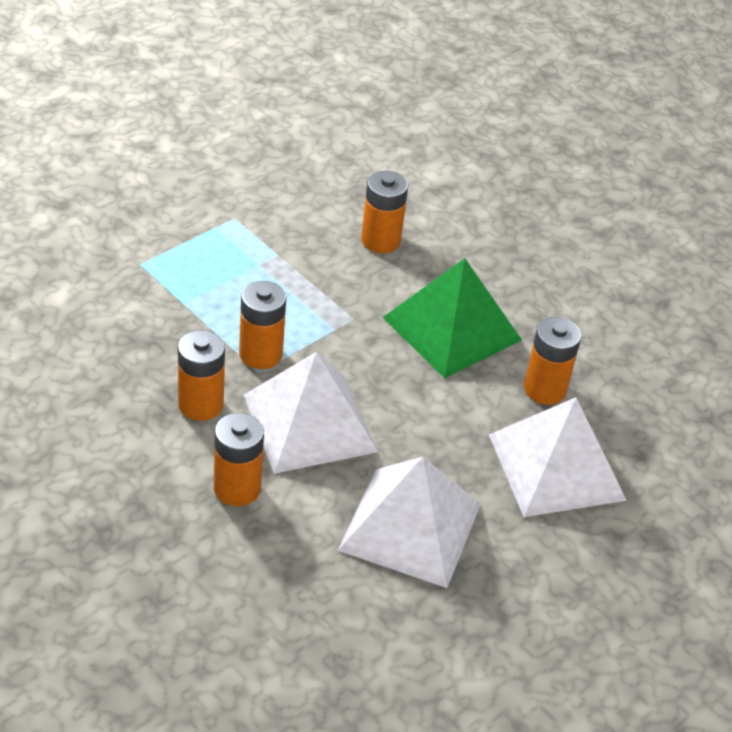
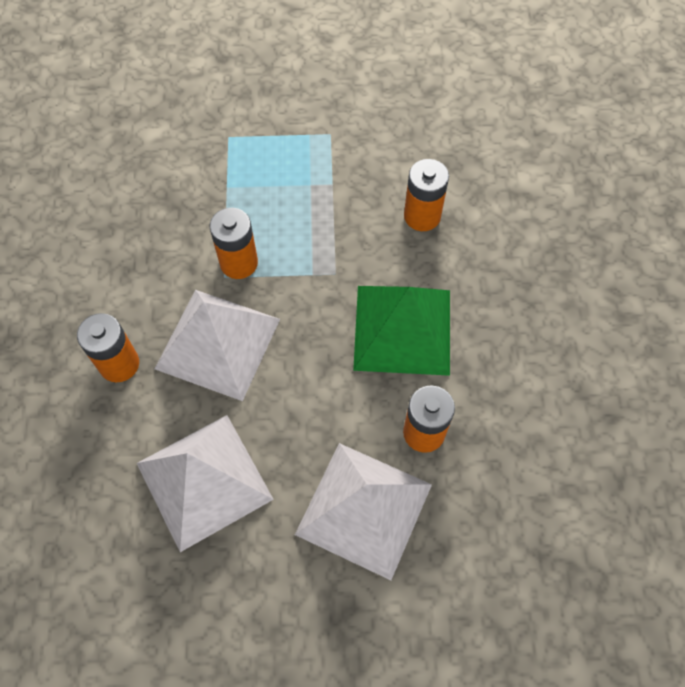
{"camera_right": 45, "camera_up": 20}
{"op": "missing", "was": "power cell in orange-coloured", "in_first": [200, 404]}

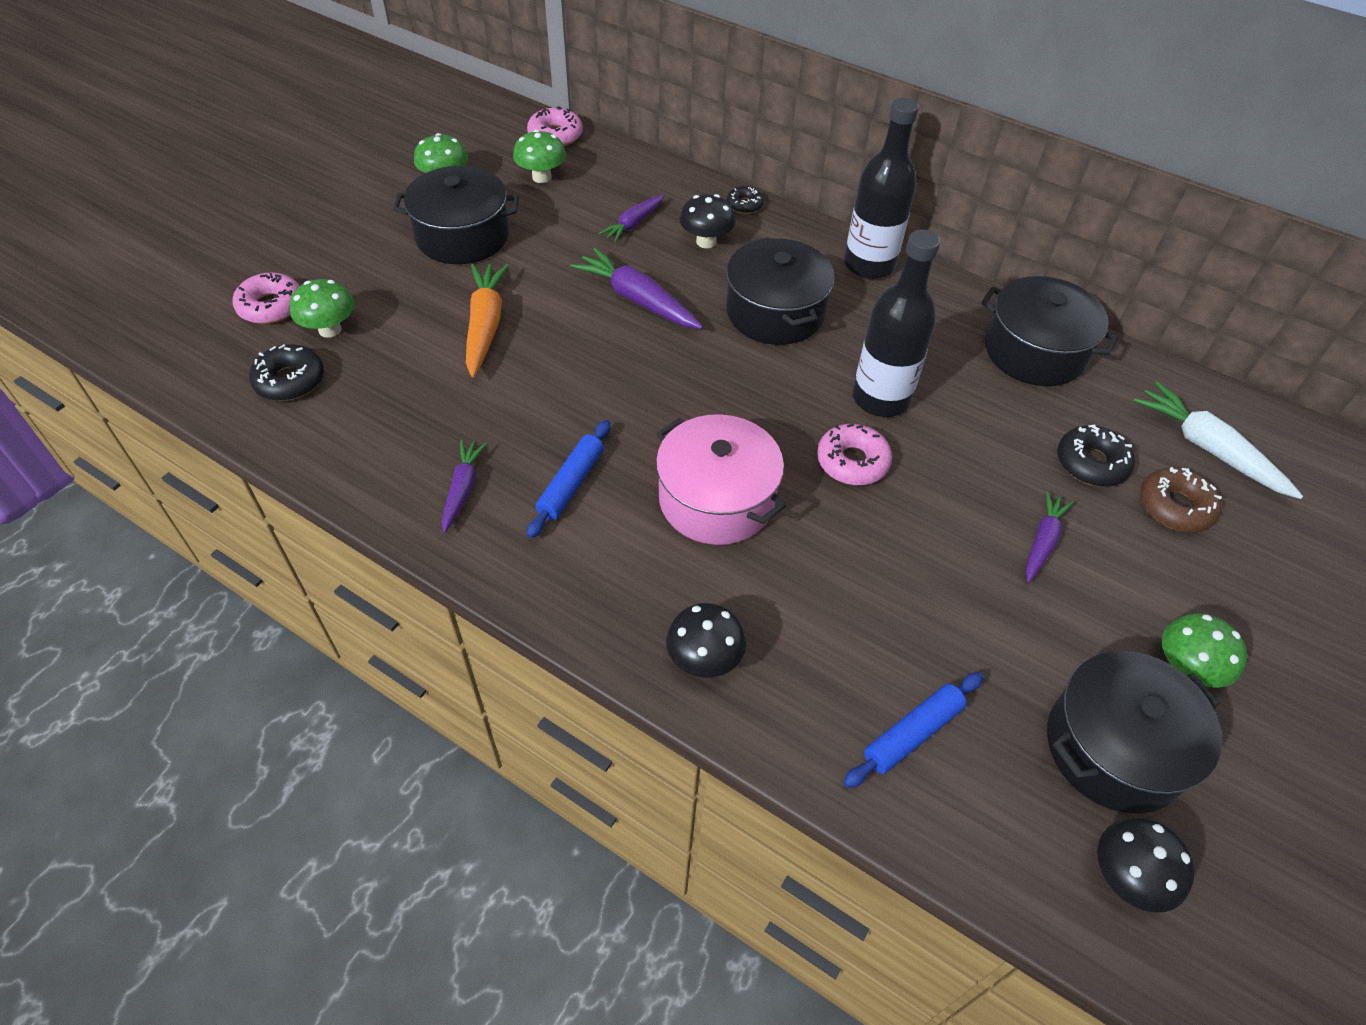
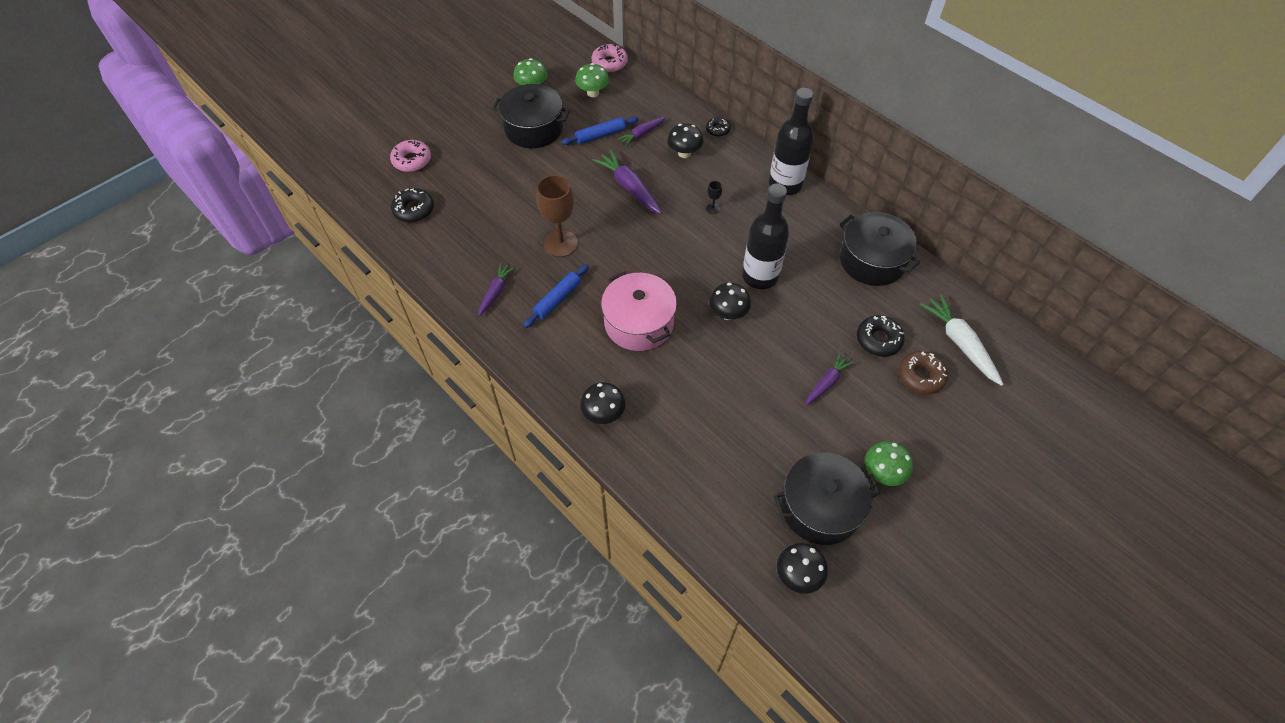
{"camera_right": 15, "camera_up": 5}
{"op": "missing", "was": "fungus in green", "in_first": [330, 329]}
{"op": "missing", "was": "toy carrot in orange-coloured", "in_first": [485, 325]}
{"op": "exchanged", "was": "cooking pot in ebony", "now": "wine glass in ebony", "in_first": [775, 312], "in_second": [712, 208]}
{"op": "exchanged", "was": "glazed donut in rose-pink", "now": "fungus in ebony", "in_first": [852, 462], "in_second": [728, 314]}
{"op": "relocated", "was": "rolling pin in blue", "in_first": [912, 734], "in_second": [600, 135]}
{"op": "appeared", "now": "wine glass in dark brown", "in_second": [561, 244]}

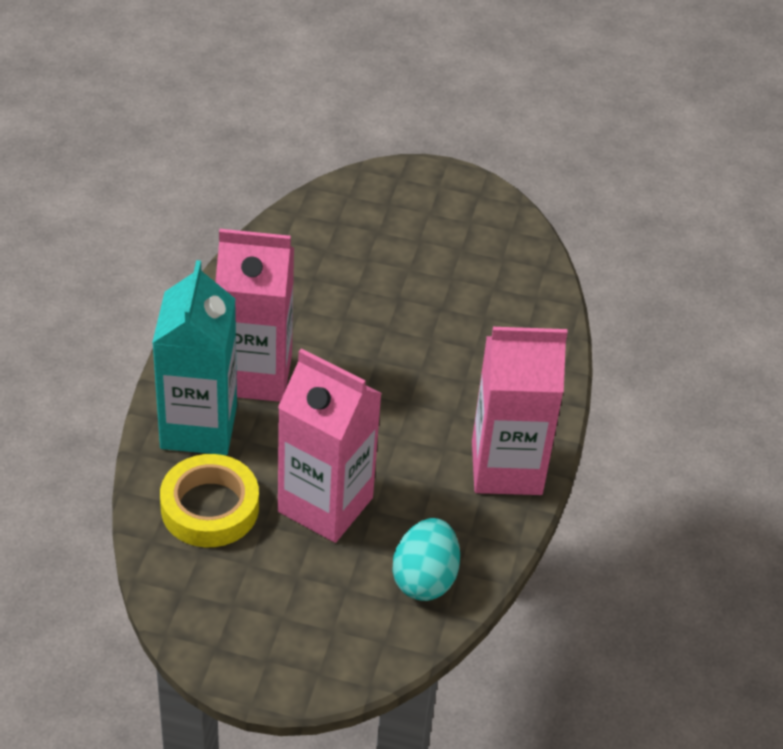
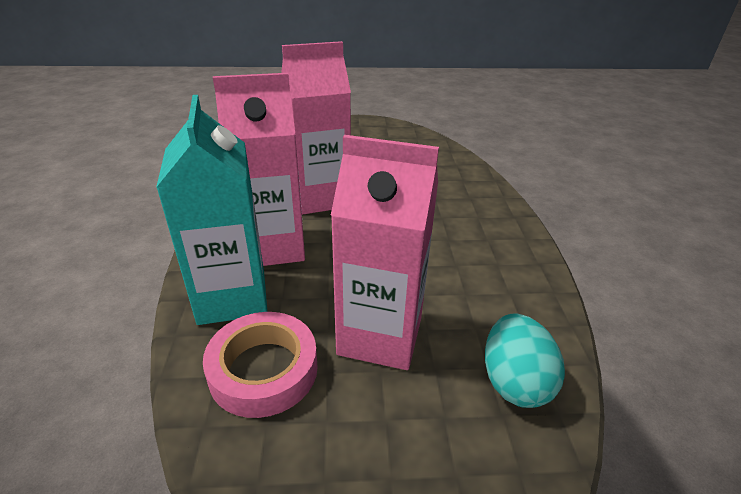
{"camera_right": -15, "camera_up": -10}
{"op": "colour", "was": "roll of tape in yellow", "now": "roll of tape in rose-pink", "in_first": [210, 508], "in_second": [263, 370]}
{"op": "relocated", "was": "carton in rose-pink", "in_first": [506, 468], "in_second": [320, 198]}

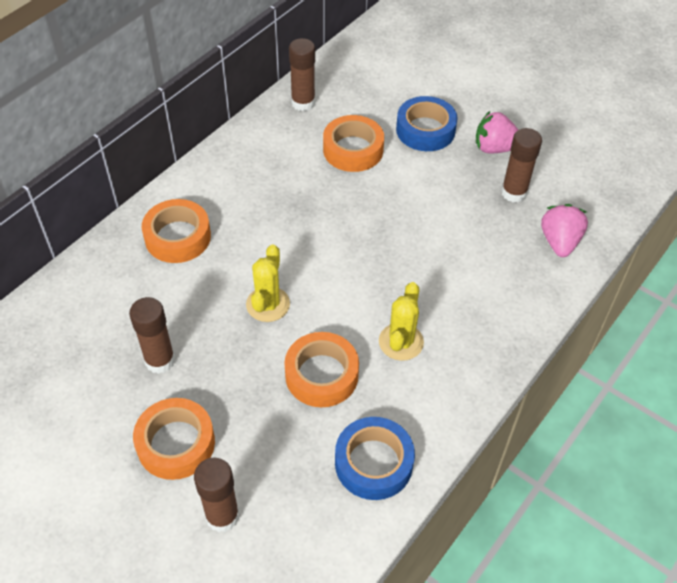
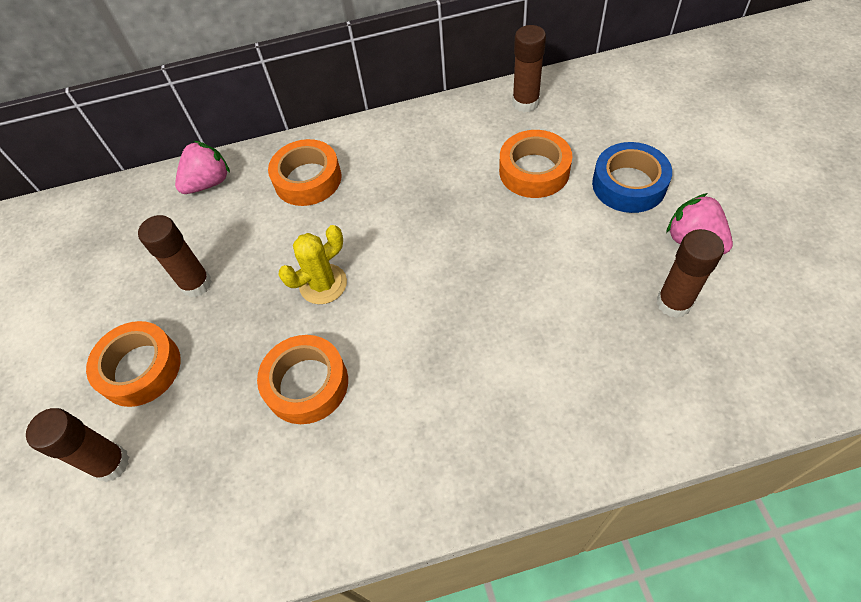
{"camera_right": 45, "camera_up": 5}
{"op": "missing", "was": "roll of tape in blue", "in_first": [373, 463]}
{"op": "missing", "was": "saguaro cactus in yellow", "in_first": [401, 342]}
{"op": "relocated", "was": "strawberry in rose-pink", "in_first": [559, 242], "in_second": [209, 183]}

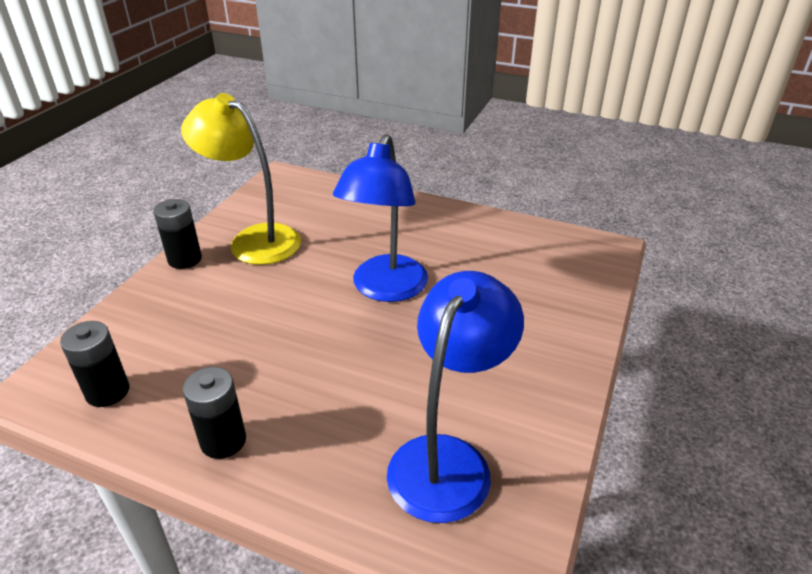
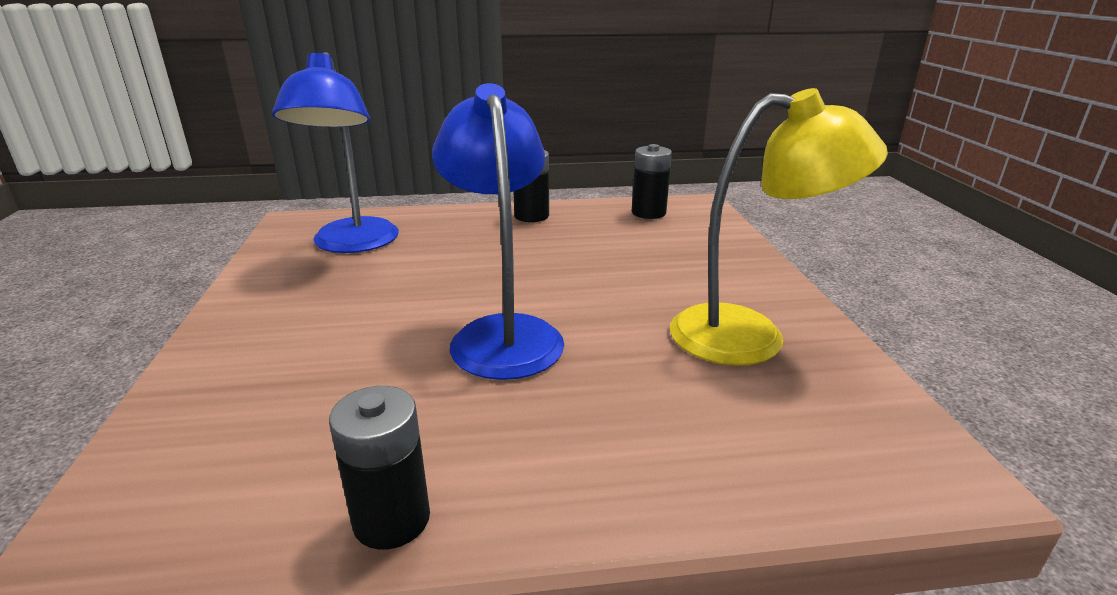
{"camera_right": 150, "camera_up": -10}
{"op": "relocated", "was": "power cell in ebony", "in_first": [185, 259], "in_second": [391, 519]}

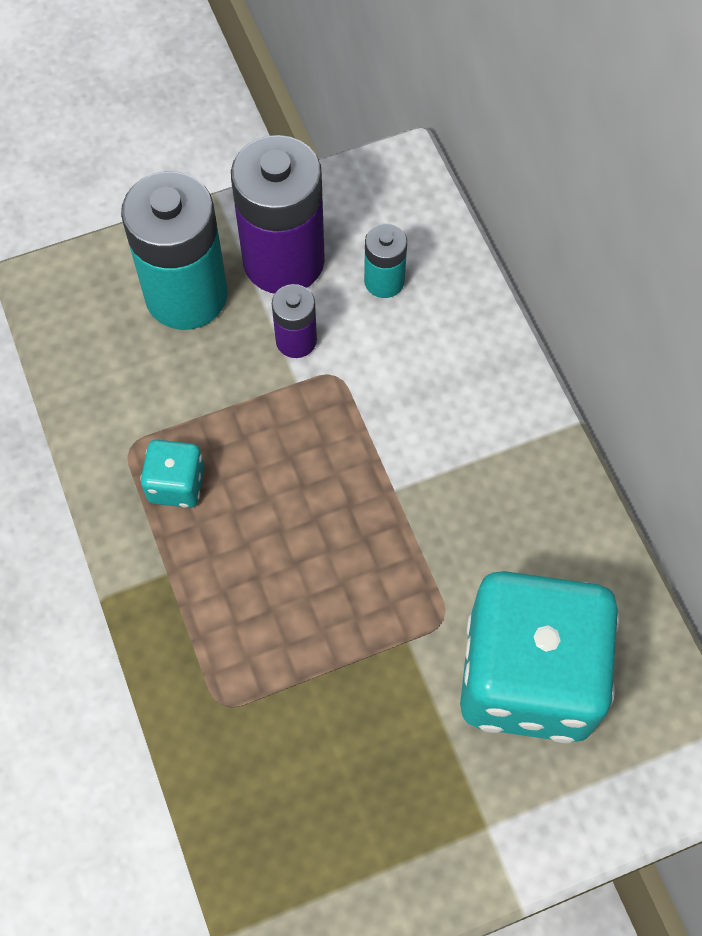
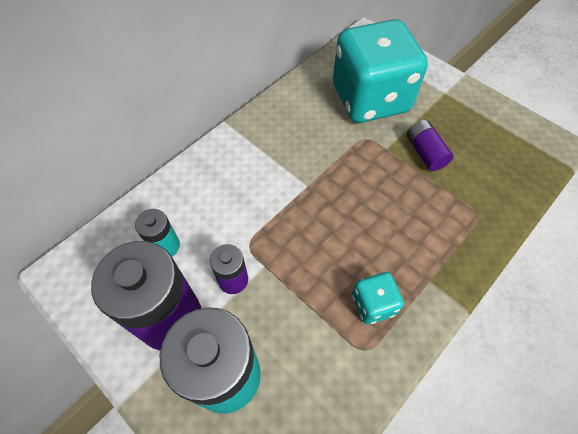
{"camera_right": -115, "camera_up": -5}
{"op": "appeared", "now": "power cell in purple", "in_second": [425, 152]}

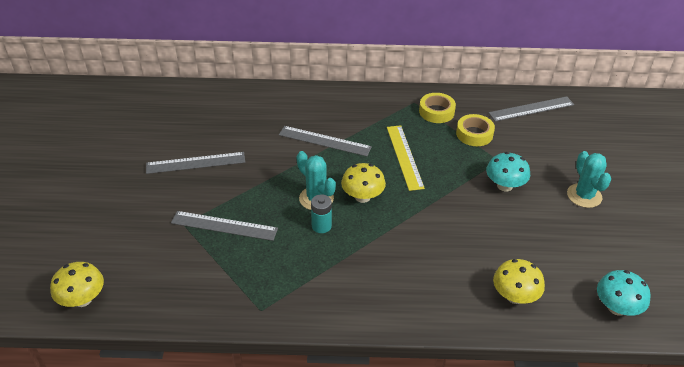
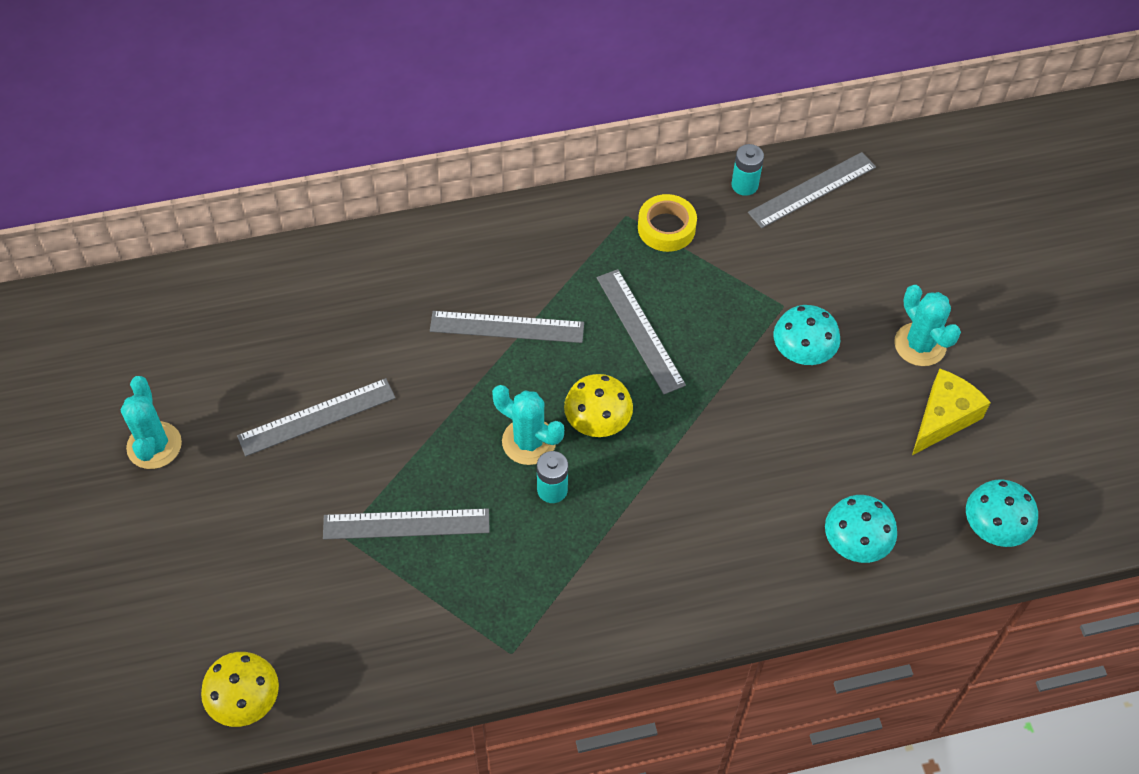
{"camera_right": -15, "camera_up": 15}
{"op": "colour", "was": "ruler in yellow", "now": "ruler in ash-grey", "in_first": [404, 157], "in_second": [639, 330]}
{"op": "missing", "was": "roll of tape in yellow", "in_first": [474, 134]}
{"op": "colour", "was": "fungus in yellow", "now": "fungus in teal", "in_first": [514, 296], "in_second": [855, 543]}
{"op": "appeared", "now": "saguaro cactus in teal", "in_second": [154, 445]}
{"op": "appeared", "now": "power cell in teal", "in_second": [744, 185]}
{"op": "appeared", "now": "cheese in yellow", "in_second": [943, 417]}

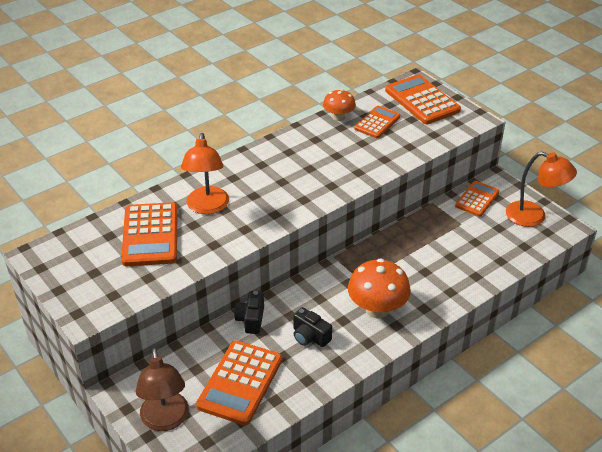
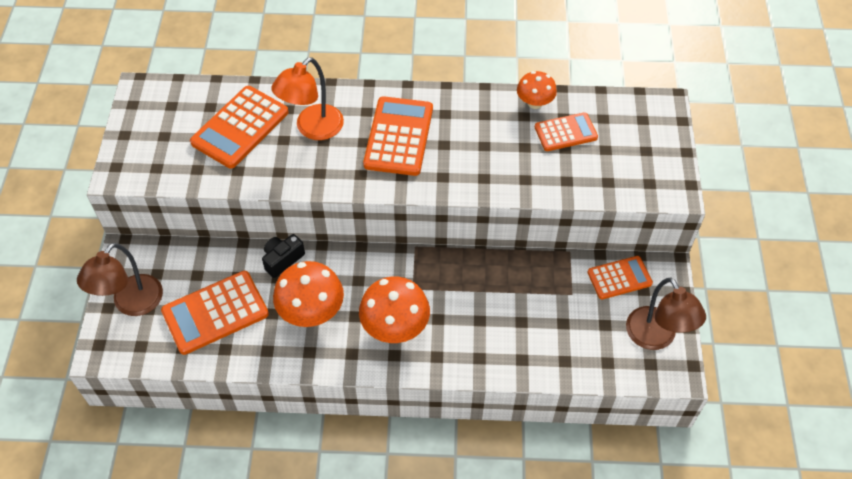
{"camera_right": 40, "camera_up": 15}
{"op": "exchanged", "was": "camera in ebony", "now": "fungus in orange-coloured", "in_first": [310, 336], "in_second": [311, 311]}
{"op": "relocated", "was": "adding machine in orange-coloured", "in_first": [422, 100], "in_second": [398, 136]}
{"op": "colour", "was": "reading lamp in orange-coloured", "now": "reading lamp in dark brown", "in_first": [534, 217], "in_second": [656, 338]}

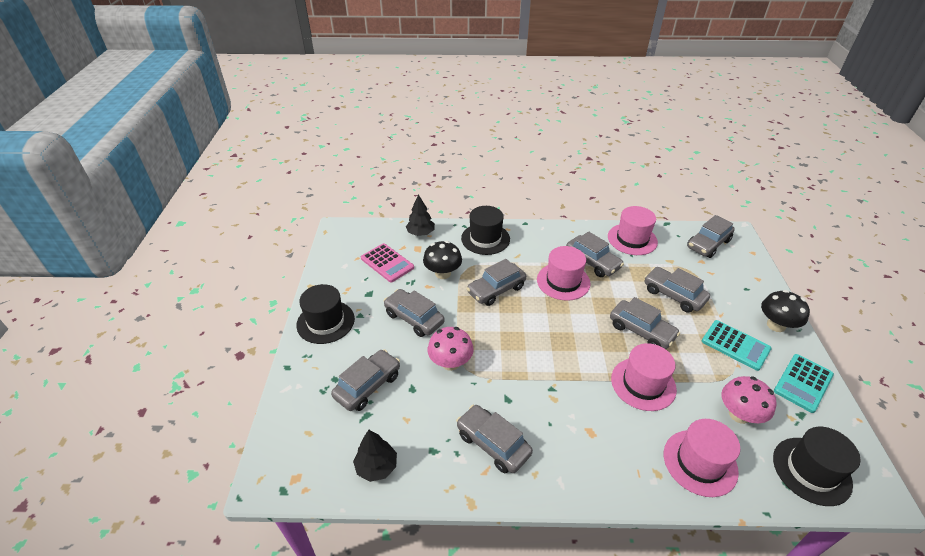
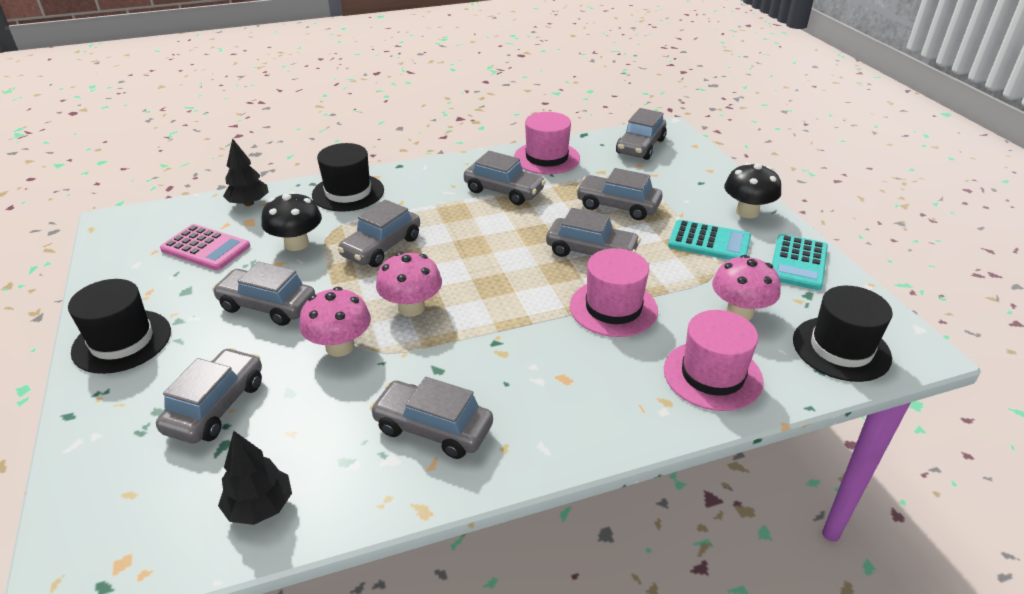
{"camera_right": -20, "camera_up": -5}
{"op": "missing", "was": "tall hat in rose-pink", "in_first": [563, 281]}
{"op": "appeared", "now": "fungus in rose-pink", "in_second": [411, 308]}

